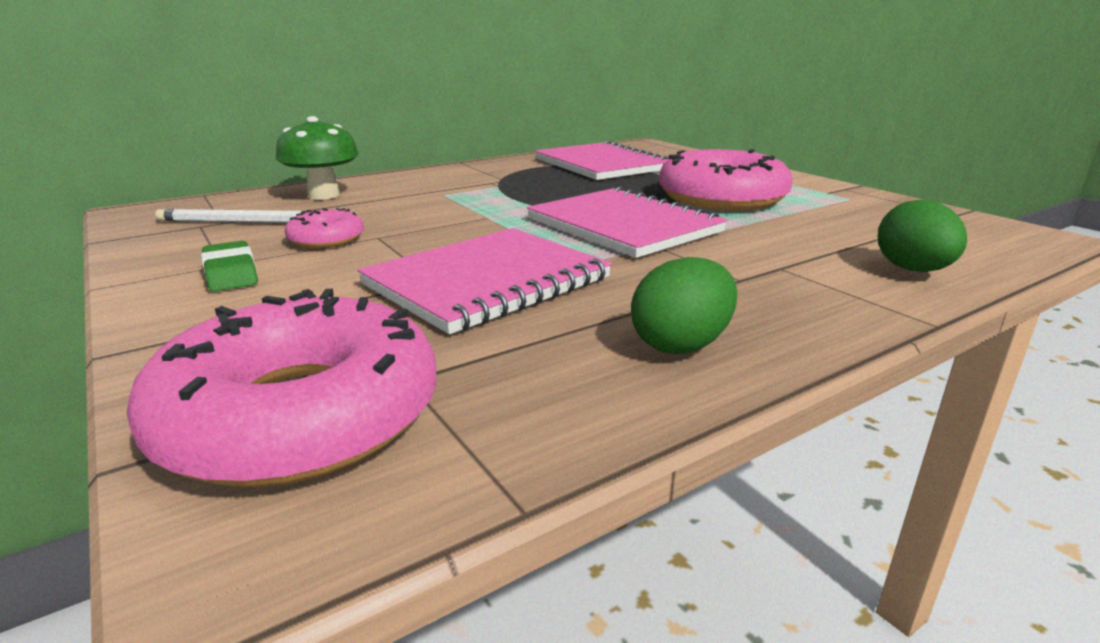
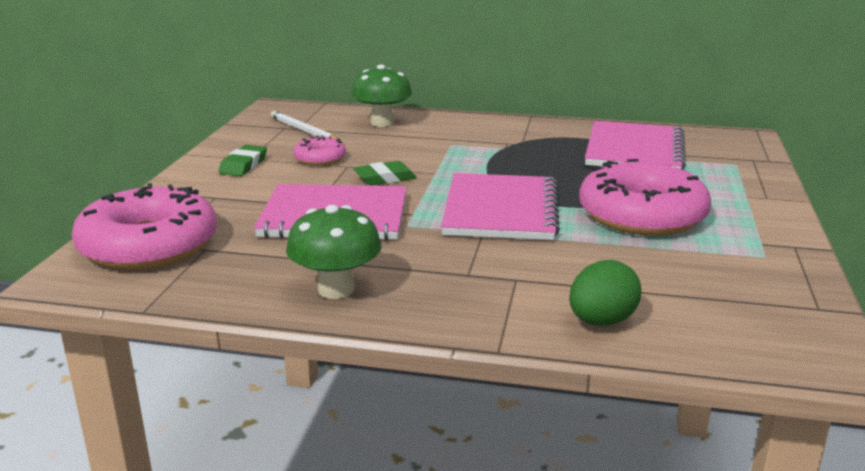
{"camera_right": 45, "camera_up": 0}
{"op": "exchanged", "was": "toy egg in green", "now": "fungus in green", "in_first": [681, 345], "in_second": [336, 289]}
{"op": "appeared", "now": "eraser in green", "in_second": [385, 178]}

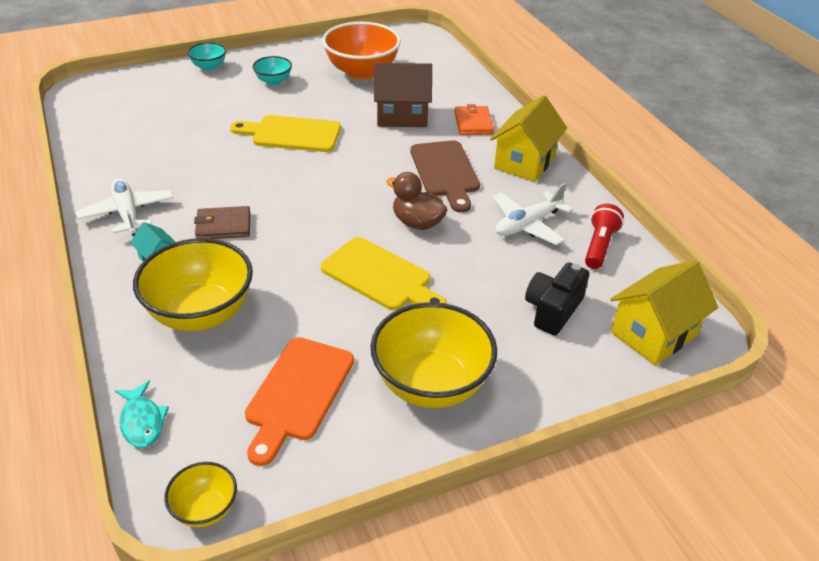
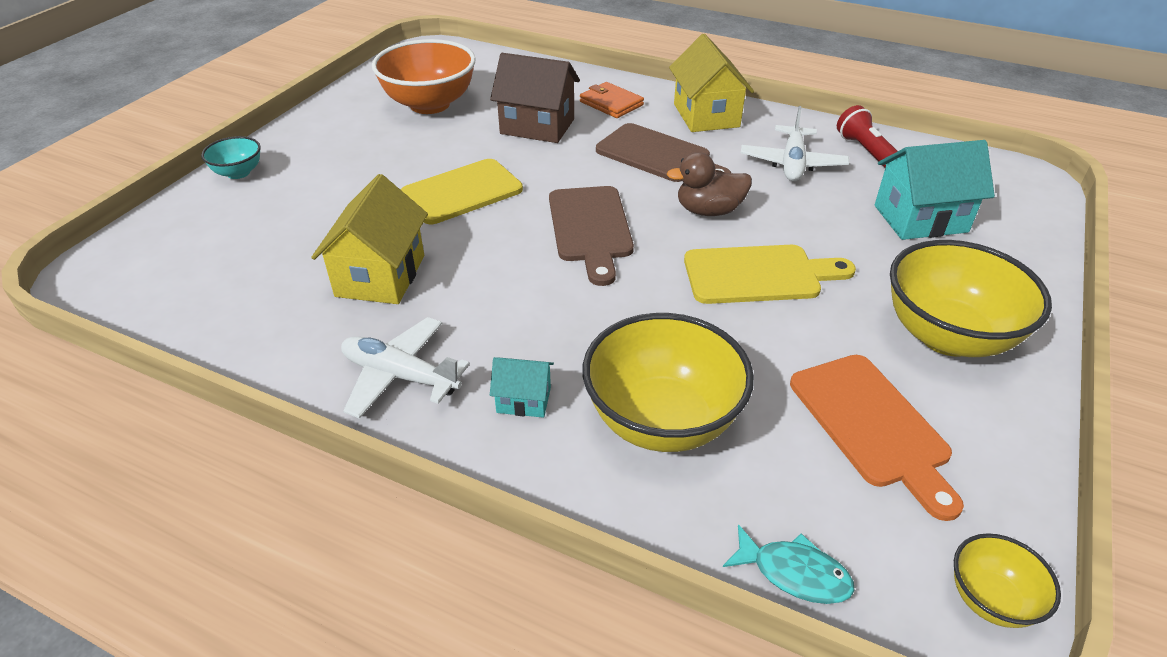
{"camera_right": -40, "camera_up": 0}
{"op": "missing", "was": "wallet in dark brown", "in_first": [223, 226]}
{"op": "missing", "was": "deep dish in teal", "in_first": [273, 81]}
{"op": "spun", "was": "house in dark brown", "in_first": [402, 116], "in_second": [537, 126], "clockwise": 60}
{"op": "exchanged", "was": "camera in ebony", "now": "house in teal", "in_first": [553, 310], "in_second": [920, 218]}
{"op": "relocated", "was": "house in yellow", "in_first": [653, 334], "in_second": [380, 276]}
{"op": "appeared", "now": "cutting board in dark brown", "in_second": [590, 228]}

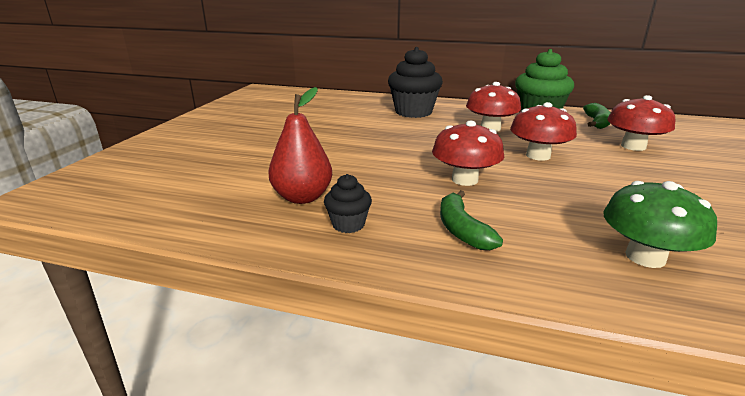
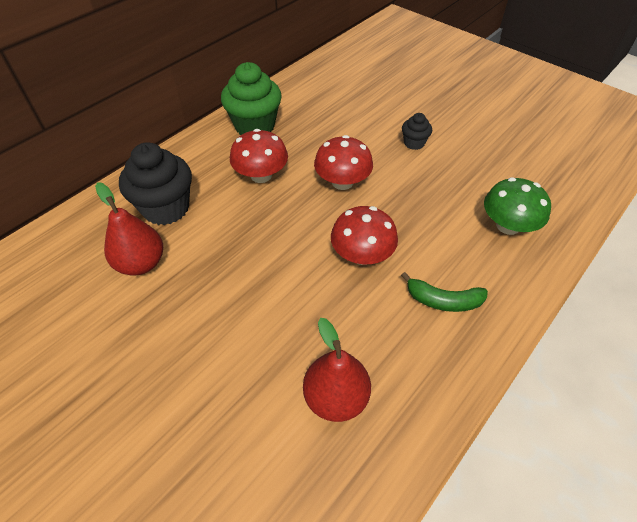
{"camera_right": -65, "camera_up": 25}
{"op": "relocated", "was": "cupcake in ebony", "in_first": [348, 224], "in_second": [414, 143]}
{"op": "missing", "was": "toy banana in green", "in_first": [597, 122]}
{"op": "missing", "was": "fungus in scarlet", "in_first": [633, 146]}
{"op": "appeared", "now": "toy pear in scarlet", "in_second": [141, 263]}

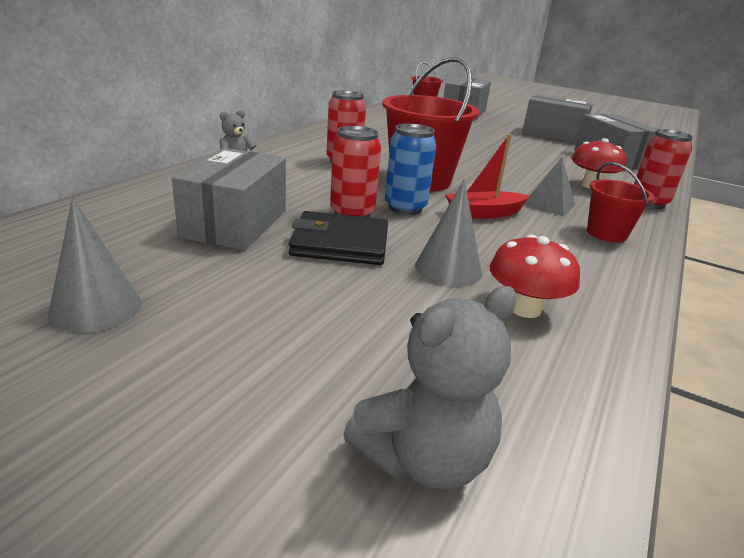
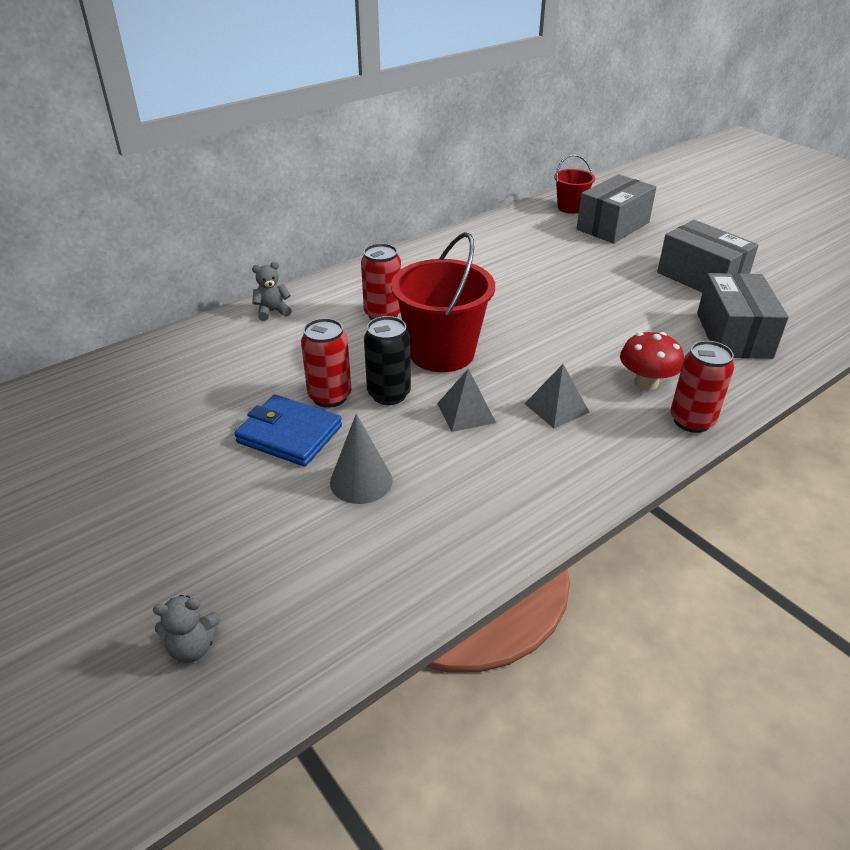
{"camera_right": 25, "camera_up": 10}
{"op": "missing", "was": "cone shape in ash-grey", "in_first": [96, 308]}
{"op": "missing", "was": "parcel in ash-grey", "in_first": [235, 223]}
{"op": "colour", "was": "wallet in ebony", "now": "wallet in blue", "in_first": [340, 243], "in_second": [289, 434]}
{"op": "size", "was": "stuffed bear in ash-grey", "in_first": [424, 458], "in_second": [193, 647], "ratio": 0.6}
{"op": "colour", "was": "tin in blue", "now": "tin in ebony", "in_first": [405, 208], "in_second": [389, 394]}
{"op": "exchanged", "was": "toy boat in scarlet", "now": "pyramid shape in ash-grey", "in_first": [484, 213], "in_second": [466, 413]}
{"op": "missing", "was": "fungus in scarlet", "in_first": [524, 308]}
{"op": "missing", "was": "pail in scarlet", "in_first": [606, 234]}

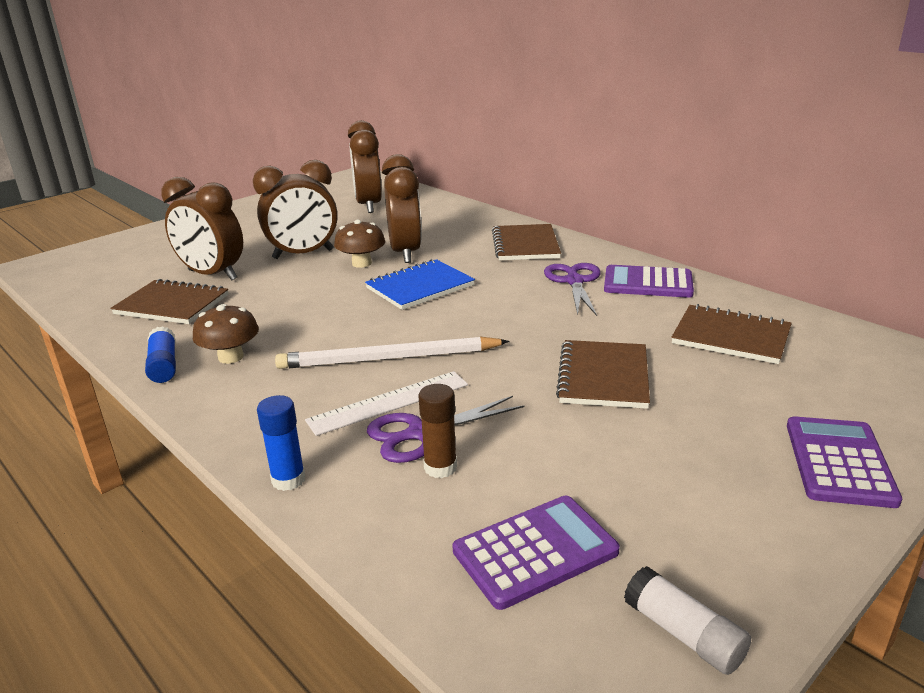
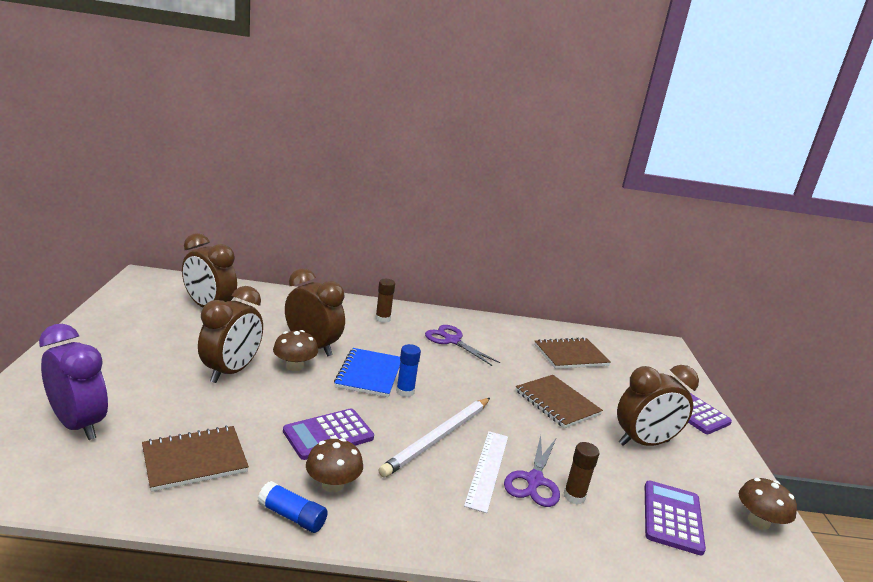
{"camera_right": -50, "camera_up": -5}
{"op": "relocated", "was": "bedside clock in dark brown", "in_first": [212, 275], "in_second": [643, 443]}
{"op": "relocated", "was": "stick of glue in blue", "in_first": [288, 480], "in_second": [405, 392]}
{"op": "exchanged", "was": "notepad in dark brown", "now": "stick of glue in dark brown", "in_first": [525, 245], "in_second": [383, 319]}
{"op": "relocated", "was": "adding machine in purple", "in_first": [648, 283], "in_second": [328, 435]}
{"op": "exchanged", "was": "stick of glue in snow-white", "now": "fungus in dark brown", "in_first": [683, 634], "in_second": [758, 521]}
{"op": "appeared", "now": "bedside clock in purple", "in_second": [78, 425]}

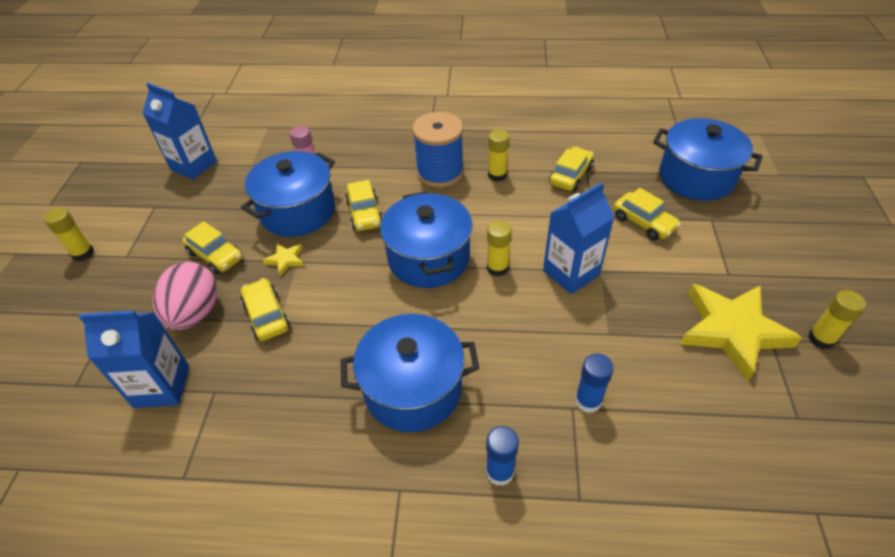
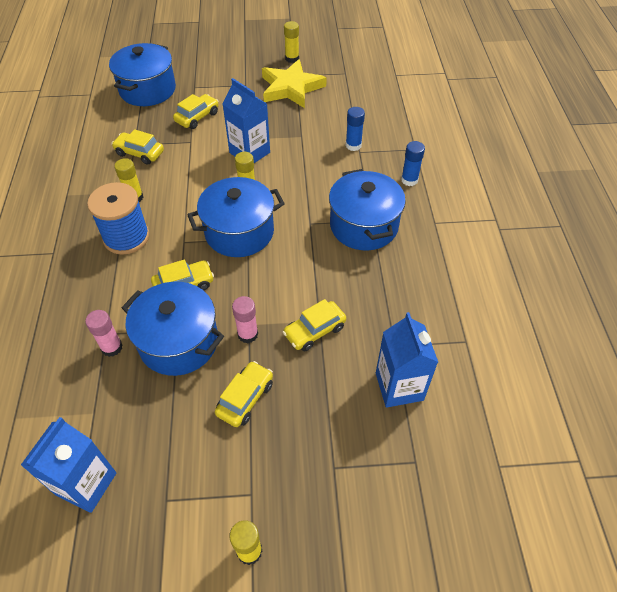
{"camera_right": -100, "camera_up": 5}
{"op": "missing", "was": "toy egg in rose-pink", "in_first": [195, 313]}
{"op": "exchanged", "was": "star in yellow", "now": "stick of glue in rose-pink", "in_first": [285, 260], "in_second": [248, 334]}

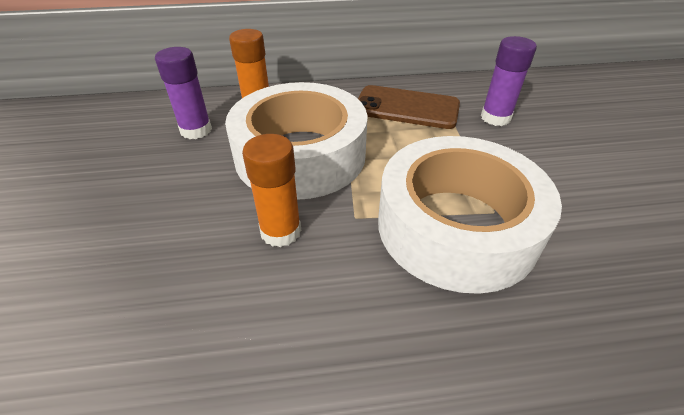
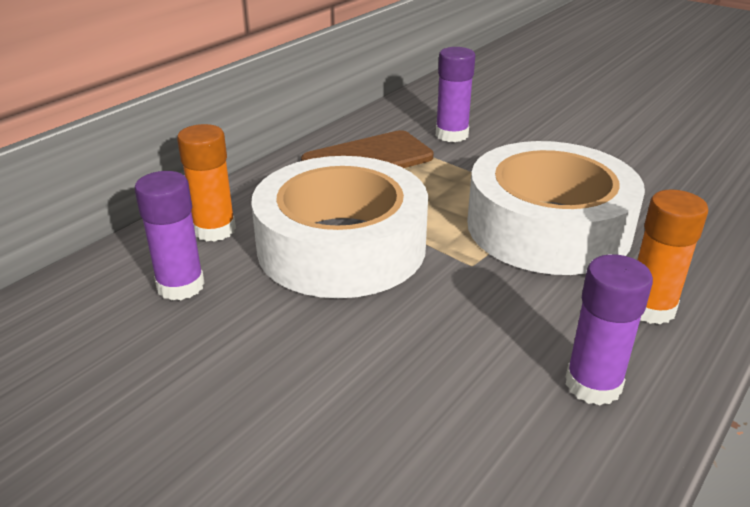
{"camera_right": -45, "camera_up": -10}
{"op": "relocated", "was": "stick of glue in orange-coloured", "in_first": [281, 231], "in_second": [650, 308]}
{"op": "appeared", "now": "stick of glue in purple", "in_second": [593, 385]}

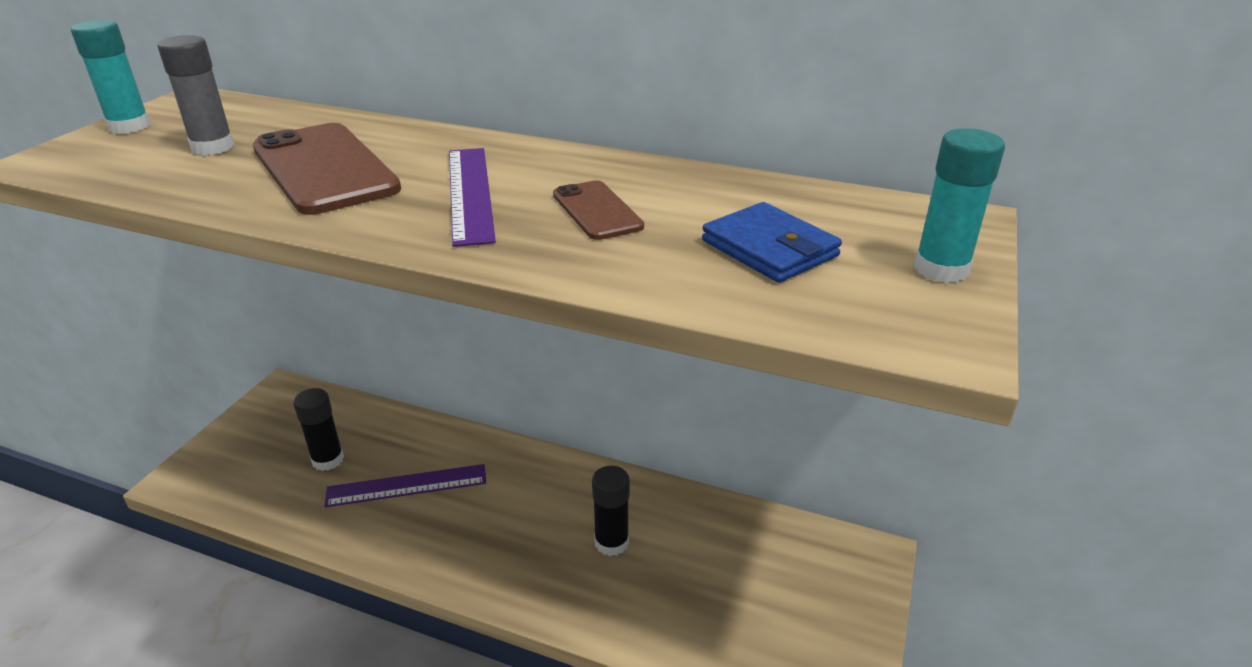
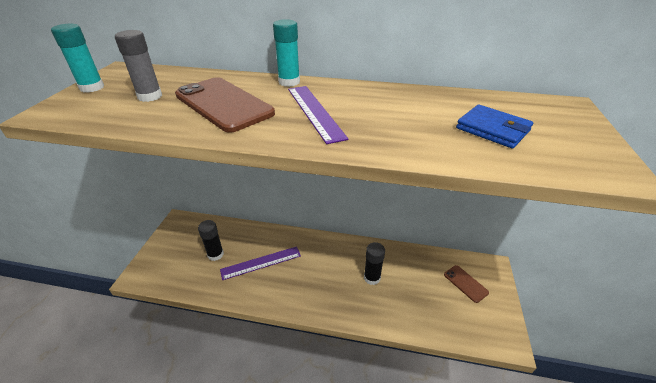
{"camera_right": -10, "camera_up": 5}
{"op": "relocated", "was": "smartphone in dark brown", "in_first": [597, 211], "in_second": [465, 283]}
{"op": "relocated", "was": "stick of glue in teal", "in_first": [941, 269], "in_second": [289, 82]}

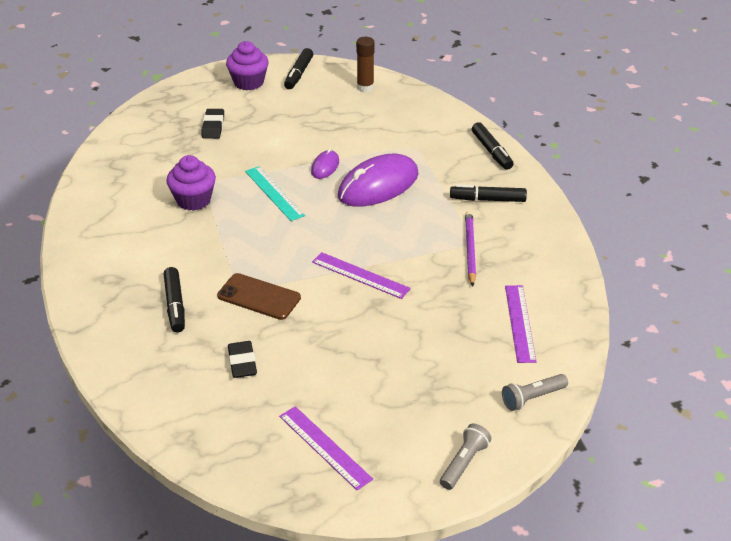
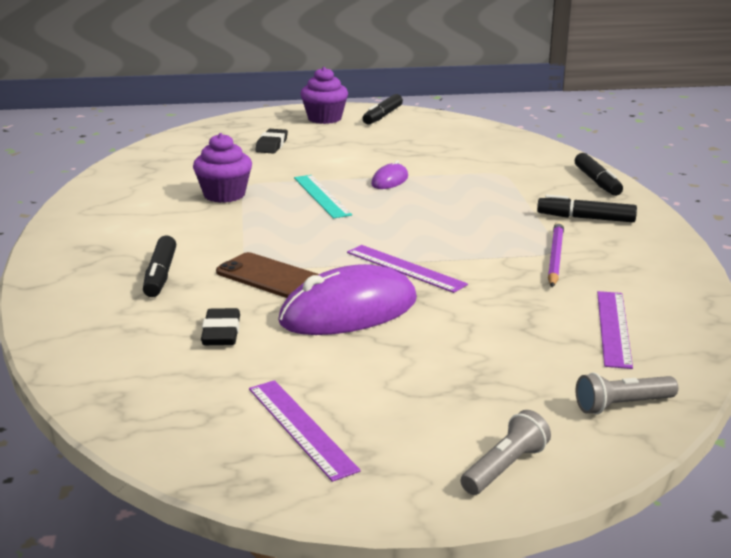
{"camera_right": 10, "camera_up": -15}
{"op": "relocated", "was": "computer mouse in purple", "in_first": [378, 185], "in_second": [349, 311]}
{"op": "missing", "was": "stick of glue in dark brown", "in_first": [365, 87]}

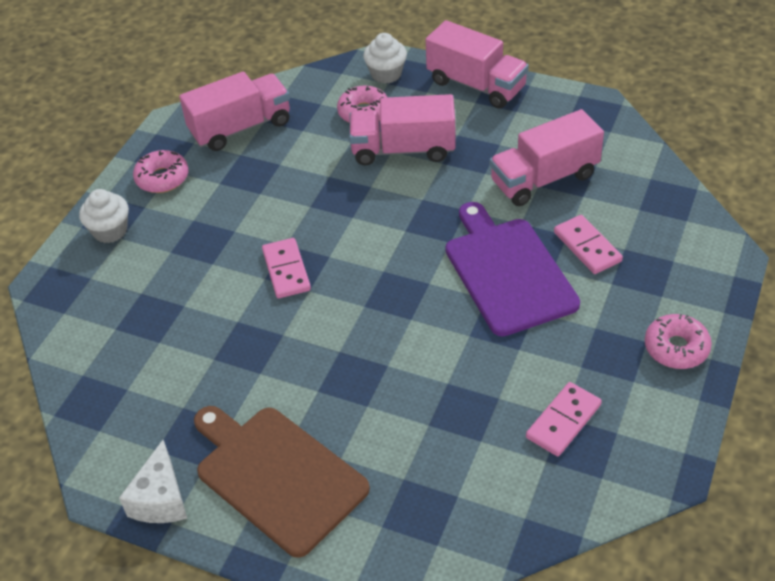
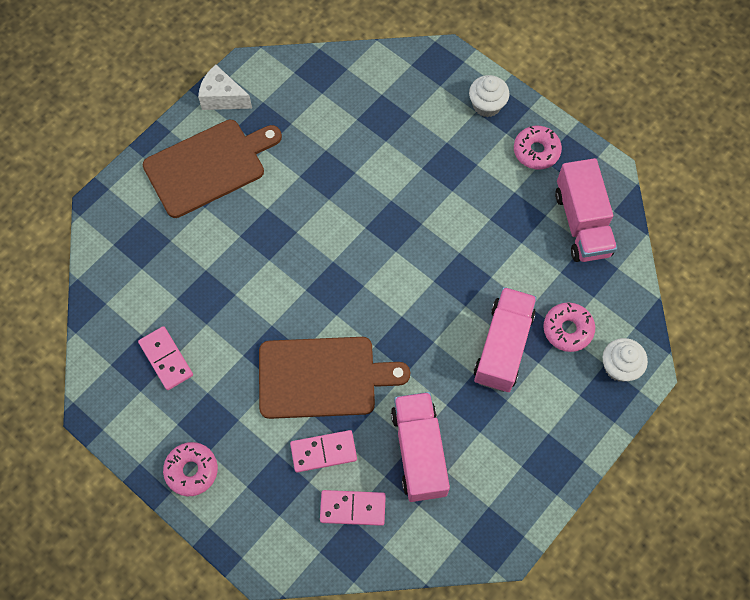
{"camera_right": 105, "camera_up": 20}
{"op": "relocated", "was": "domino tile in rose-pink", "in_first": [286, 270], "in_second": [352, 508]}
{"op": "missing", "was": "truck in rose-pink", "in_first": [476, 85]}
{"op": "colour", "was": "cutting board in purple", "now": "cutting board in dark brown", "in_first": [508, 272], "in_second": [322, 377]}

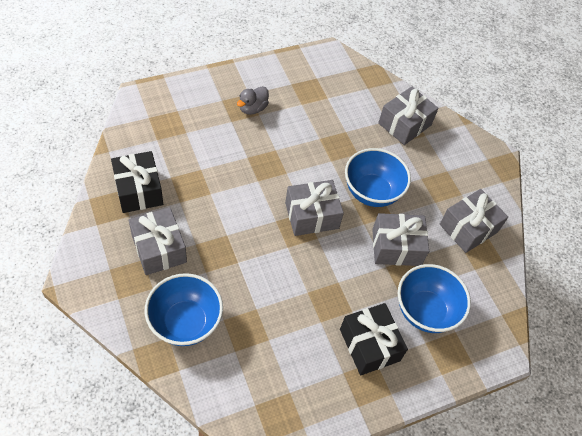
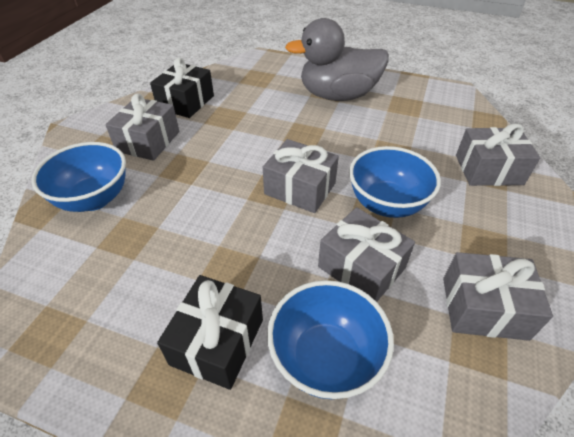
{"camera_right": 50, "camera_up": -10}
{"op": "size", "was": "rubber duck in ash-grey", "in_first": [252, 108], "in_second": [338, 95], "ratio": 2.32}

